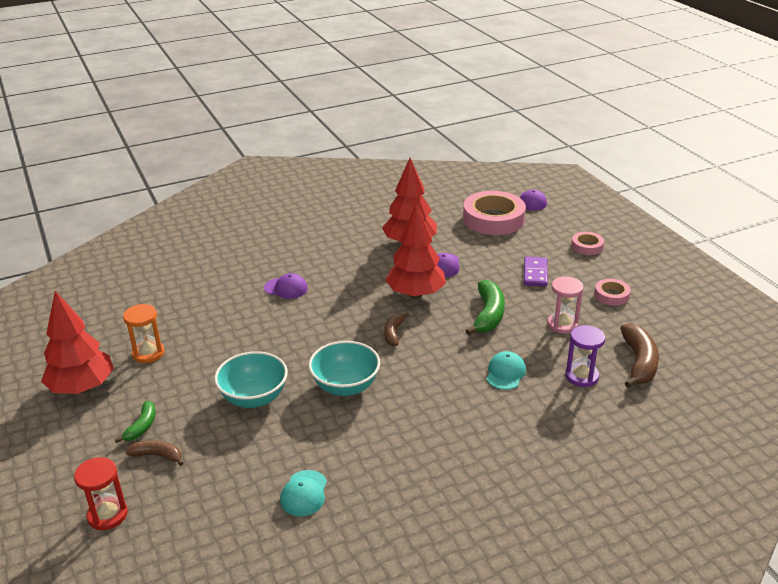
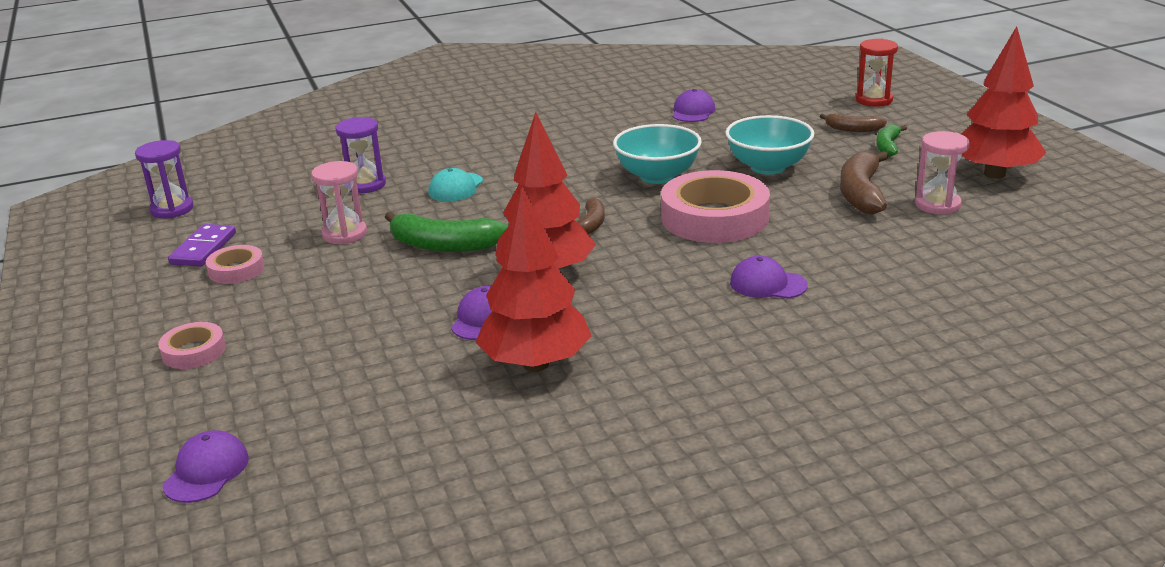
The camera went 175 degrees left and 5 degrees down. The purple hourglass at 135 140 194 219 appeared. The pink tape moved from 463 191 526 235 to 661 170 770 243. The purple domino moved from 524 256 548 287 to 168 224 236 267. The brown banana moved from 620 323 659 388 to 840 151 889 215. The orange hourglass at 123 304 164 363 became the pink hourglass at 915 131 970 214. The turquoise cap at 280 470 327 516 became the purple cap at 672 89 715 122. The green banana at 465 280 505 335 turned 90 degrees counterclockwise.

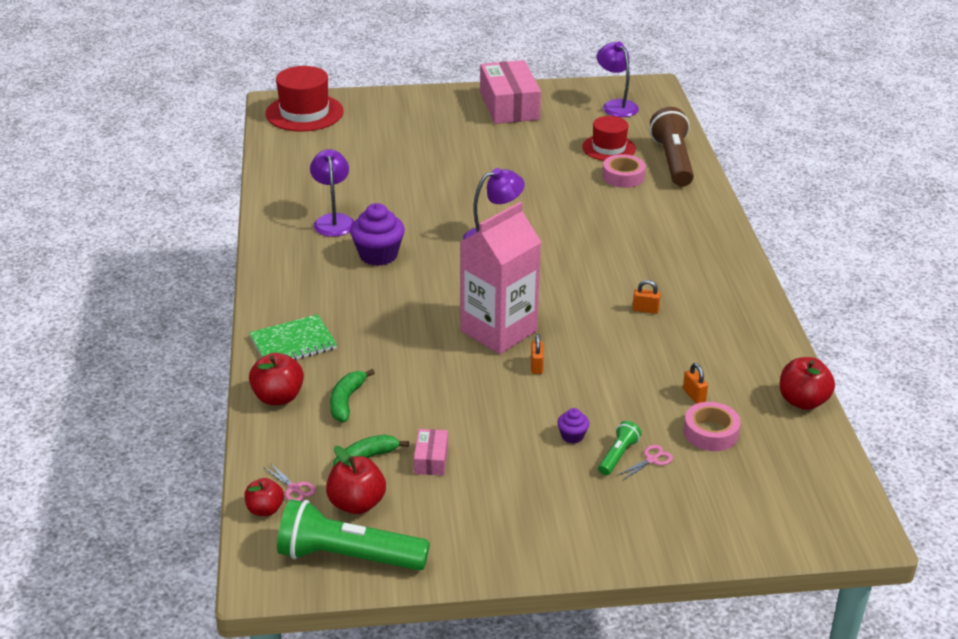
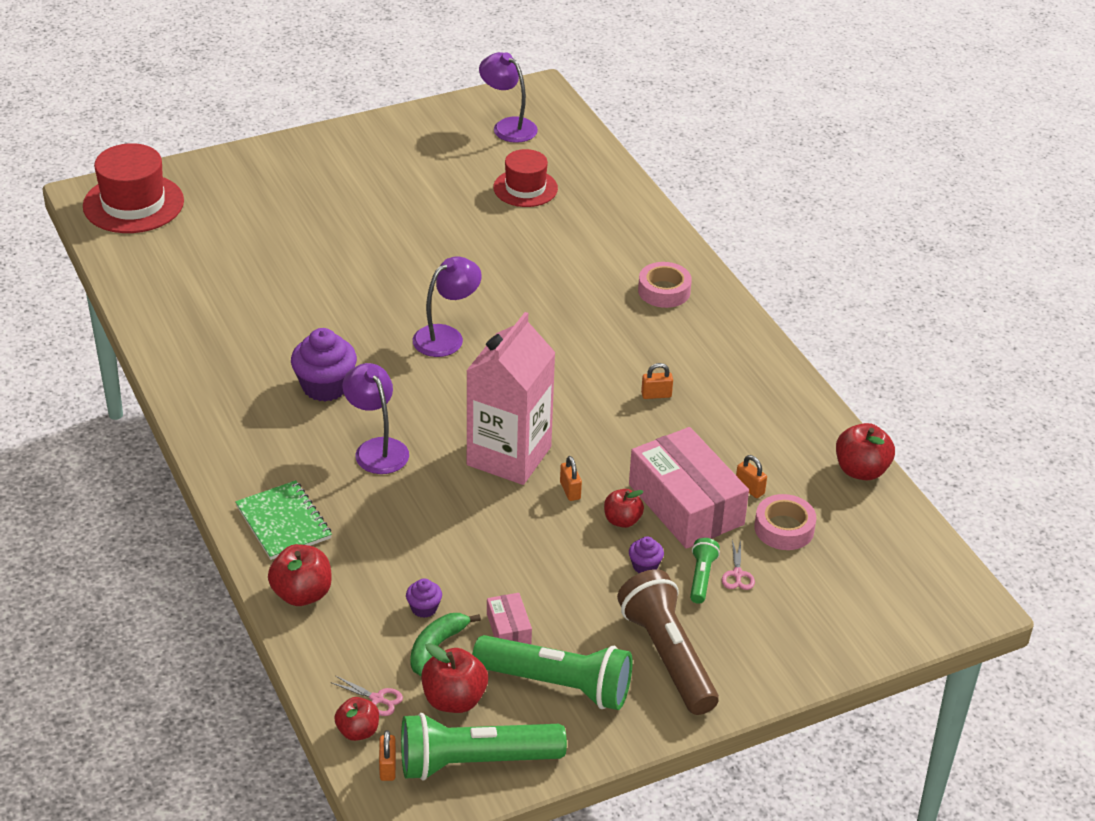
The camera went 20 degrees left and 5 degrees up. The green banana at 330 369 375 422 disappeared. The orange padlock at 379 730 396 781 appeared. The purple cupcake at 406 578 442 618 appeared. The green flashlight at 473 635 633 710 appeared. The red apple at 604 489 644 528 appeared. The purple lamp moved from 310 149 354 237 to 342 363 409 474. The pink box moved from 480 60 541 124 to 629 427 749 549. The pink tape moved from 602 154 646 188 to 638 262 692 308. The brown flashlight moved from 650 107 694 187 to 617 569 719 715. The green notebook at 249 314 337 360 turned 75 degrees counterclockwise. The pink scissors at 618 445 673 481 turned 150 degrees clockwise.

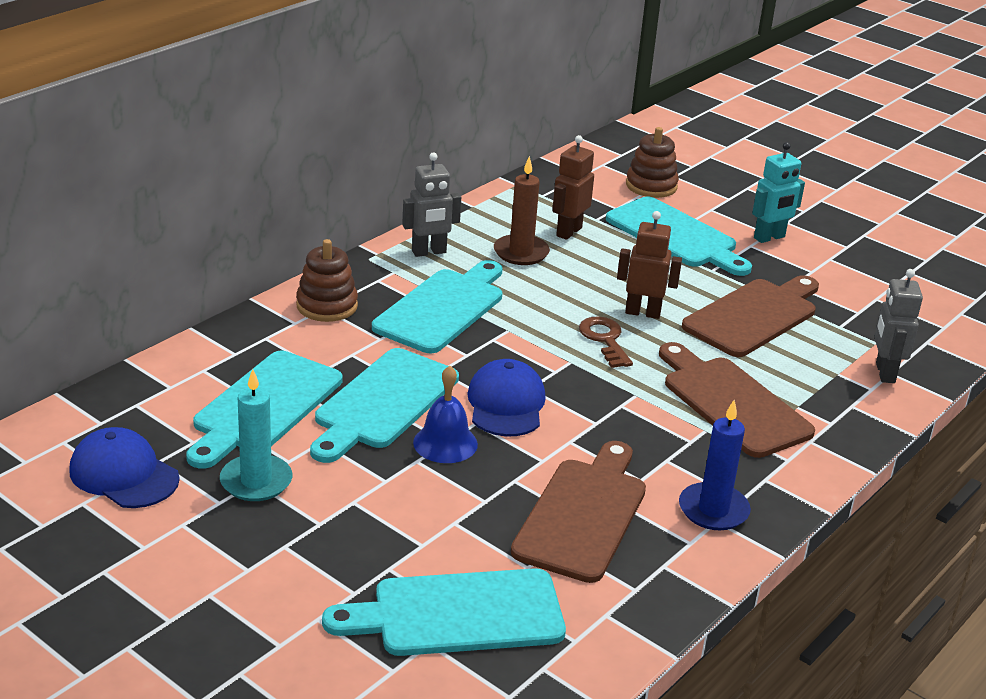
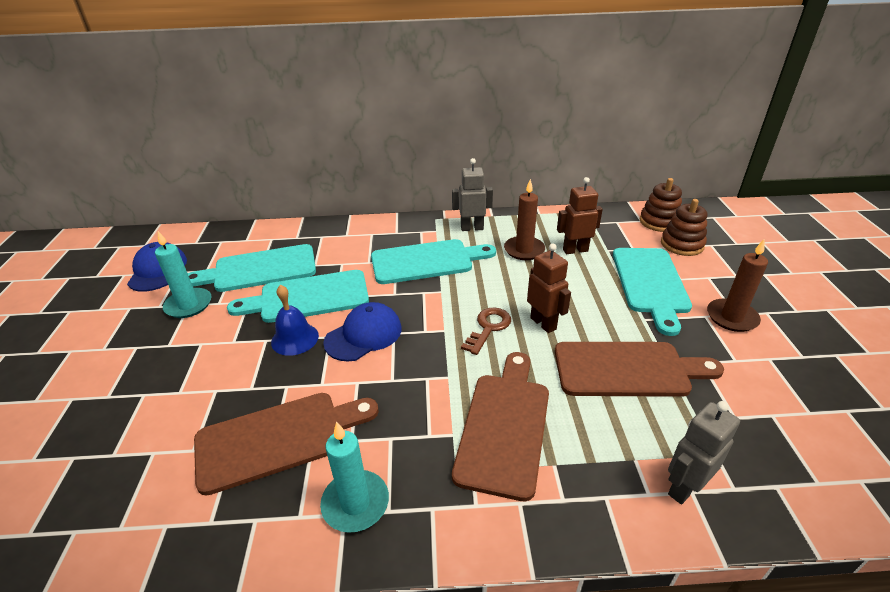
The camera went 50 degrees right and 5 degrees up. The turquoise cutting board at 322 568 566 656 disappeared. The brown stacking toy moved from 296 239 358 322 to 640 178 682 232. The turquoise robot at 752 142 805 243 was replaced by the brown candle at 707 239 768 332. The blue candle at 679 400 751 530 became the turquoise candle at 320 421 389 533. The grey robot at 402 152 461 257 turned 150 degrees clockwise.

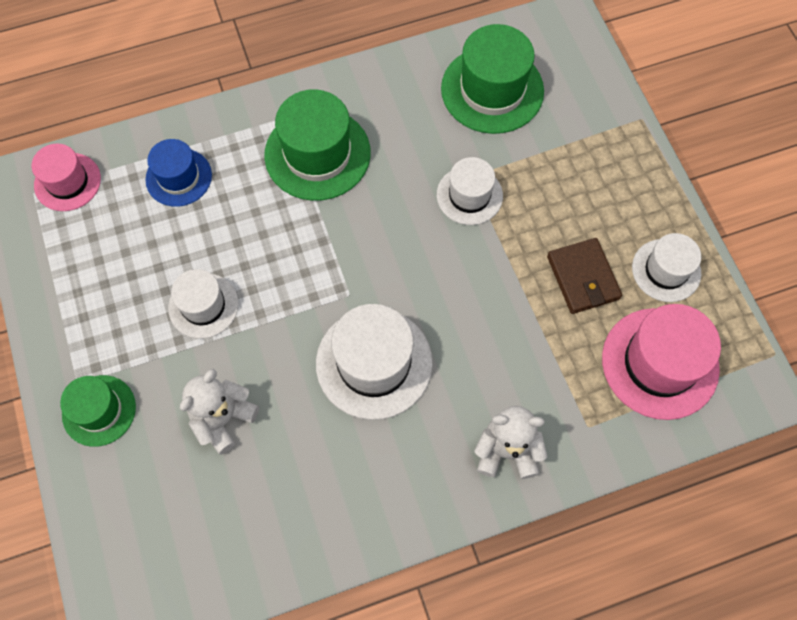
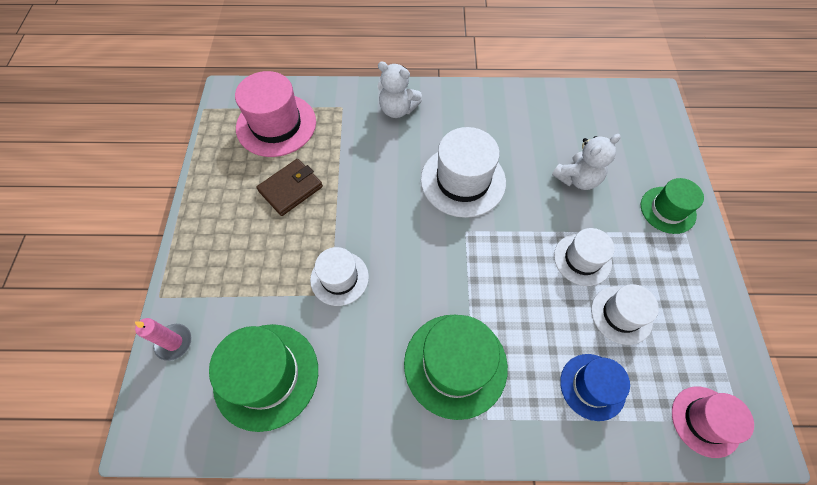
The camera went 160 degrees left and 5 degrees down. The pink candle at 135 318 192 361 appeared. The white hat moved from 632 233 701 302 to 591 284 659 345. The brown wallet at 547 238 622 314 turned 45 degrees clockwise.

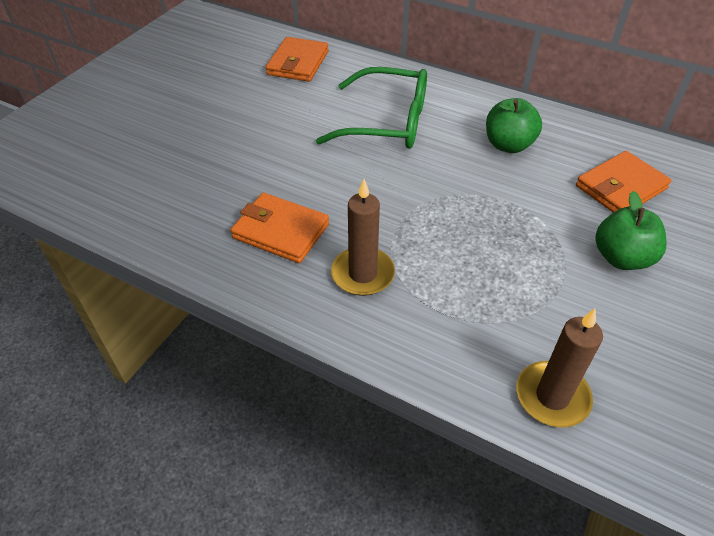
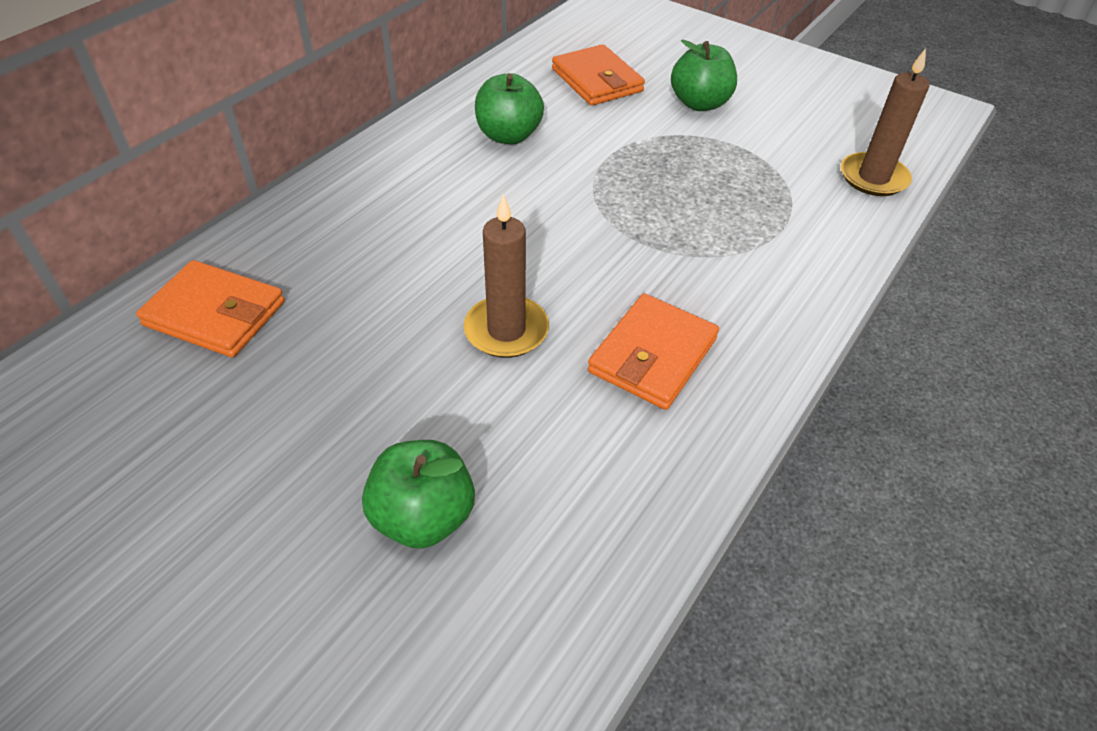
The camera went 85 degrees left and 0 degrees up. The green glasses at 316 67 427 149 disappeared. The green apple at 362 440 475 549 appeared. The brown candle moved from 331 179 395 296 to 464 194 549 358.

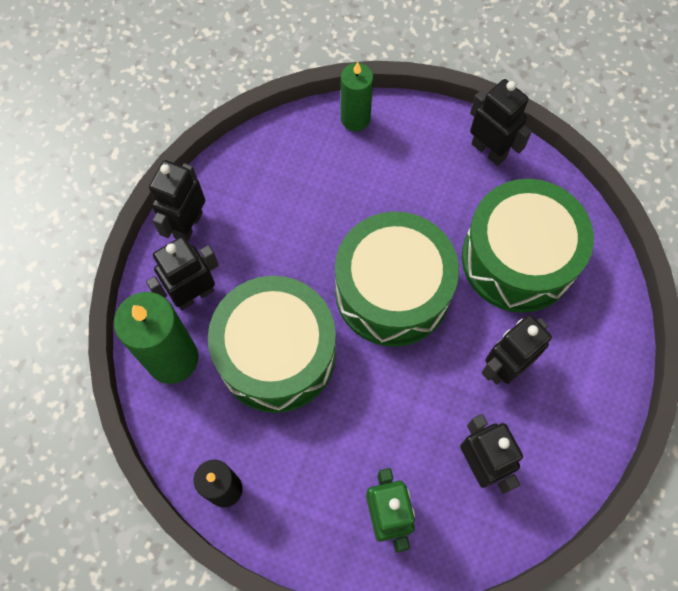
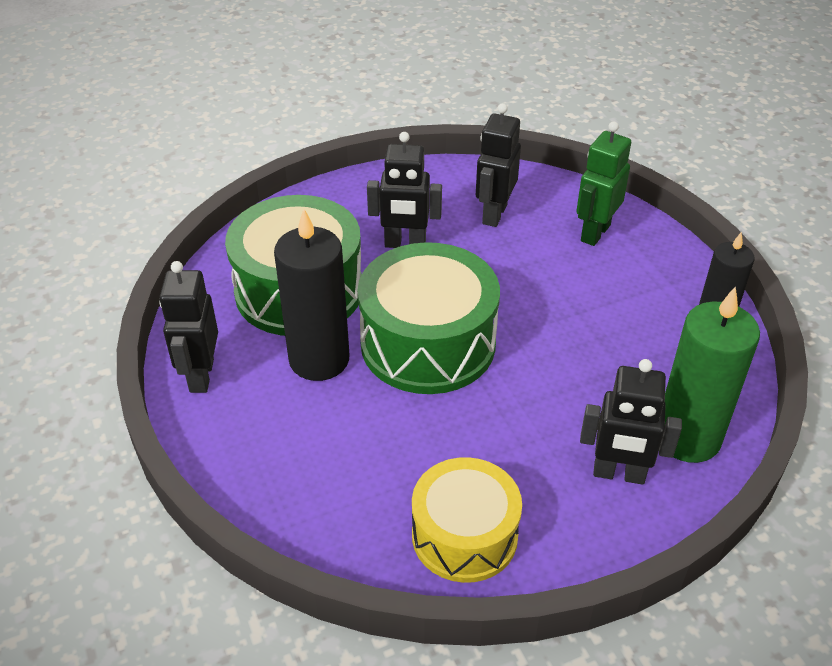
The camera went 135 degrees left and 25 degrees down. The black robot at 149 160 205 241 disappeared. The green drum at 208 276 336 413 disappeared. The green candle at 341 62 373 131 disappeared. The black candle at 274 209 349 381 appeared. The yellow drum at 412 457 522 583 appeared.

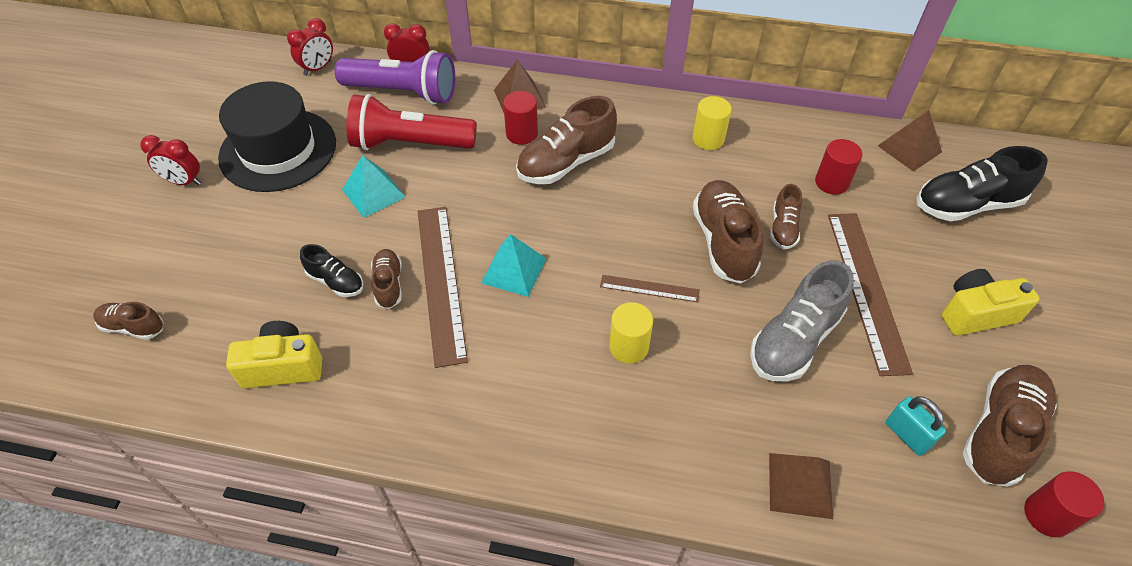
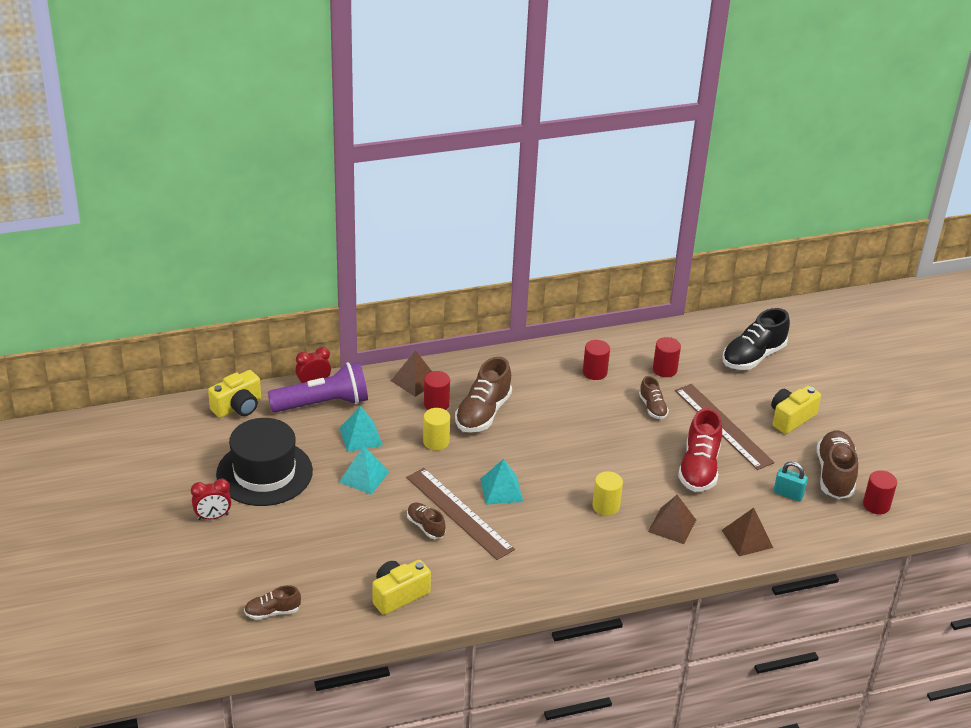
The camera went 30 degrees left and 15 degrees down. The black shoe at 300 244 363 297 disappeared. The brown ruler at 600 275 700 302 disappeared. The brown shoe at 693 180 763 283 disappeared. The red cylinder at 583 340 610 380 appeared. The yellow cylinder moved from 692 96 732 150 to 423 408 450 450. The brown pyramid moved from 878 110 942 172 to 648 495 696 544. The red clock at 287 18 333 76 was replaced by the yellow camera at 208 370 261 418. The red flashlight at 346 94 477 150 was replaced by the turquoise pyramid at 339 406 383 452. The grey shoe at 750 260 854 382 became the red shoe at 678 408 722 492.

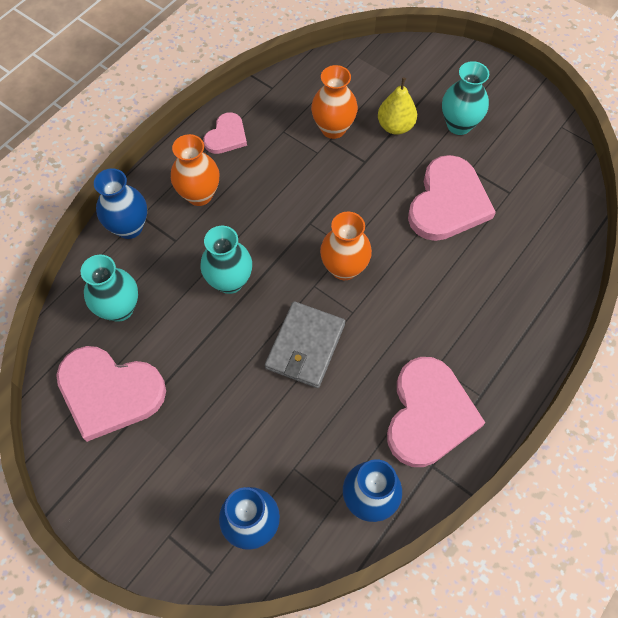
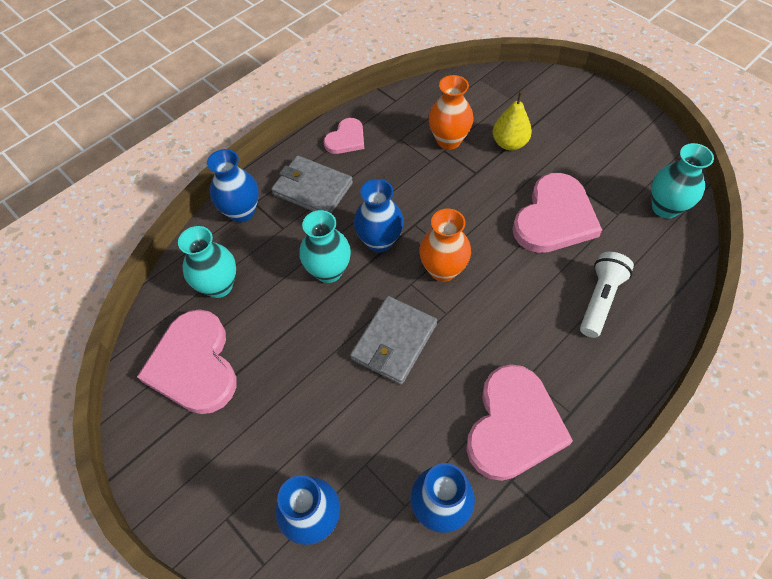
The camera went 10 degrees right and 5 degrees down. The blue vase at 354 179 404 252 appeared. The white flashlight at 580 252 634 338 appeared. The turquoise vase moved from 442 61 489 135 to 651 143 714 219. The orange vase at 171 134 220 206 was replaced by the grey wallet at 271 155 353 214. The pink heart at 56 346 166 442 turned 45 degrees clockwise.

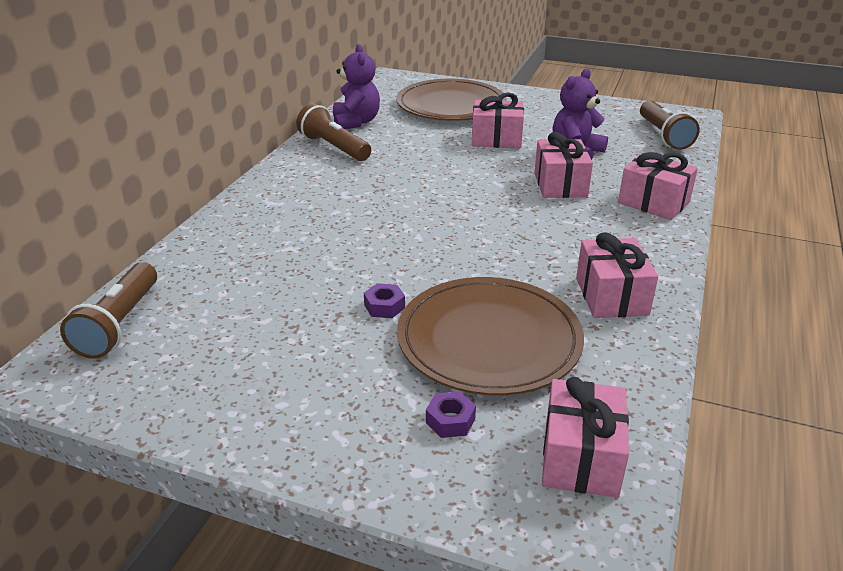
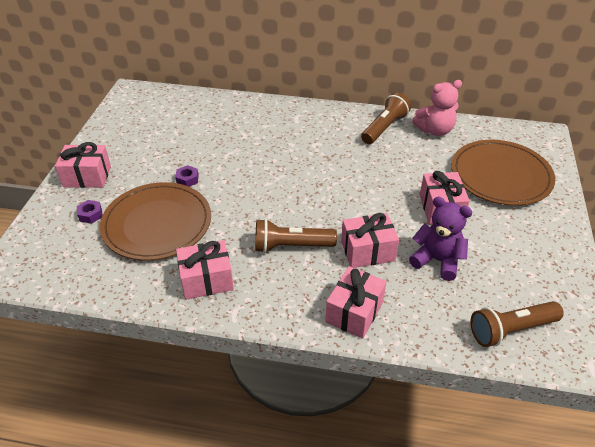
The camera went 80 degrees right and 10 degrees up. The brown flashlight moved from 60 262 157 359 to 255 219 337 253. The pink gift moved from 542 377 629 498 to 55 142 111 188. The purple teddy bear at 333 44 380 129 became the pink teddy bear at 412 80 462 136.

